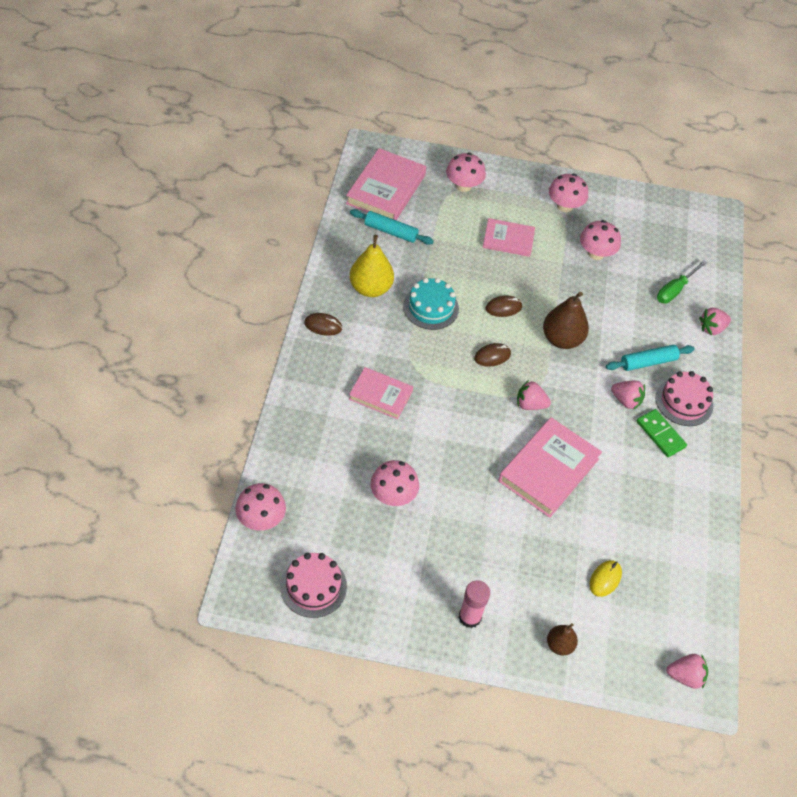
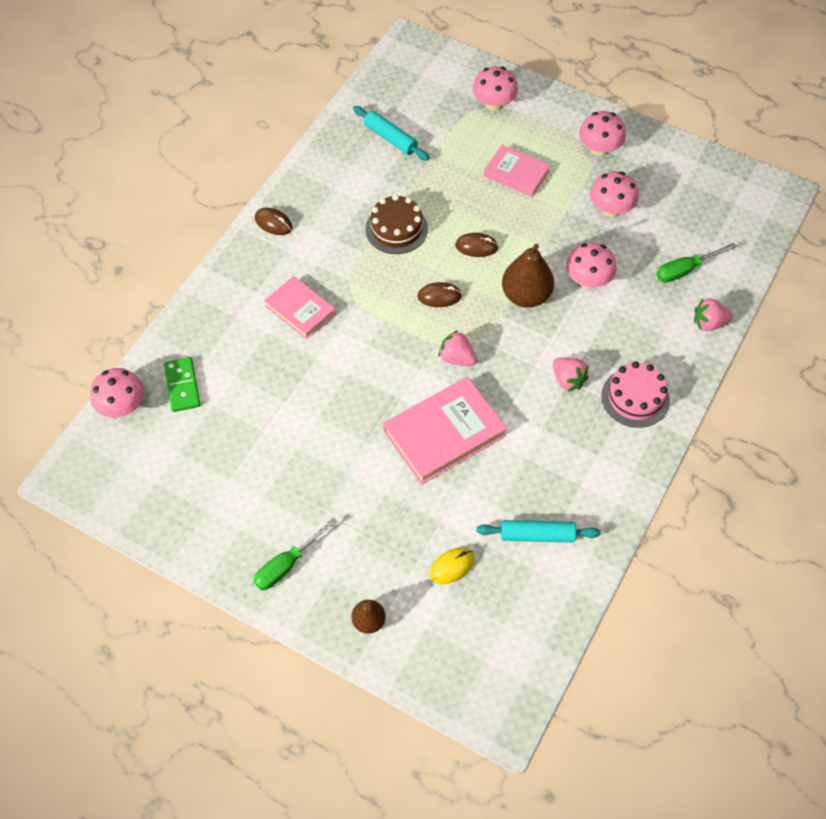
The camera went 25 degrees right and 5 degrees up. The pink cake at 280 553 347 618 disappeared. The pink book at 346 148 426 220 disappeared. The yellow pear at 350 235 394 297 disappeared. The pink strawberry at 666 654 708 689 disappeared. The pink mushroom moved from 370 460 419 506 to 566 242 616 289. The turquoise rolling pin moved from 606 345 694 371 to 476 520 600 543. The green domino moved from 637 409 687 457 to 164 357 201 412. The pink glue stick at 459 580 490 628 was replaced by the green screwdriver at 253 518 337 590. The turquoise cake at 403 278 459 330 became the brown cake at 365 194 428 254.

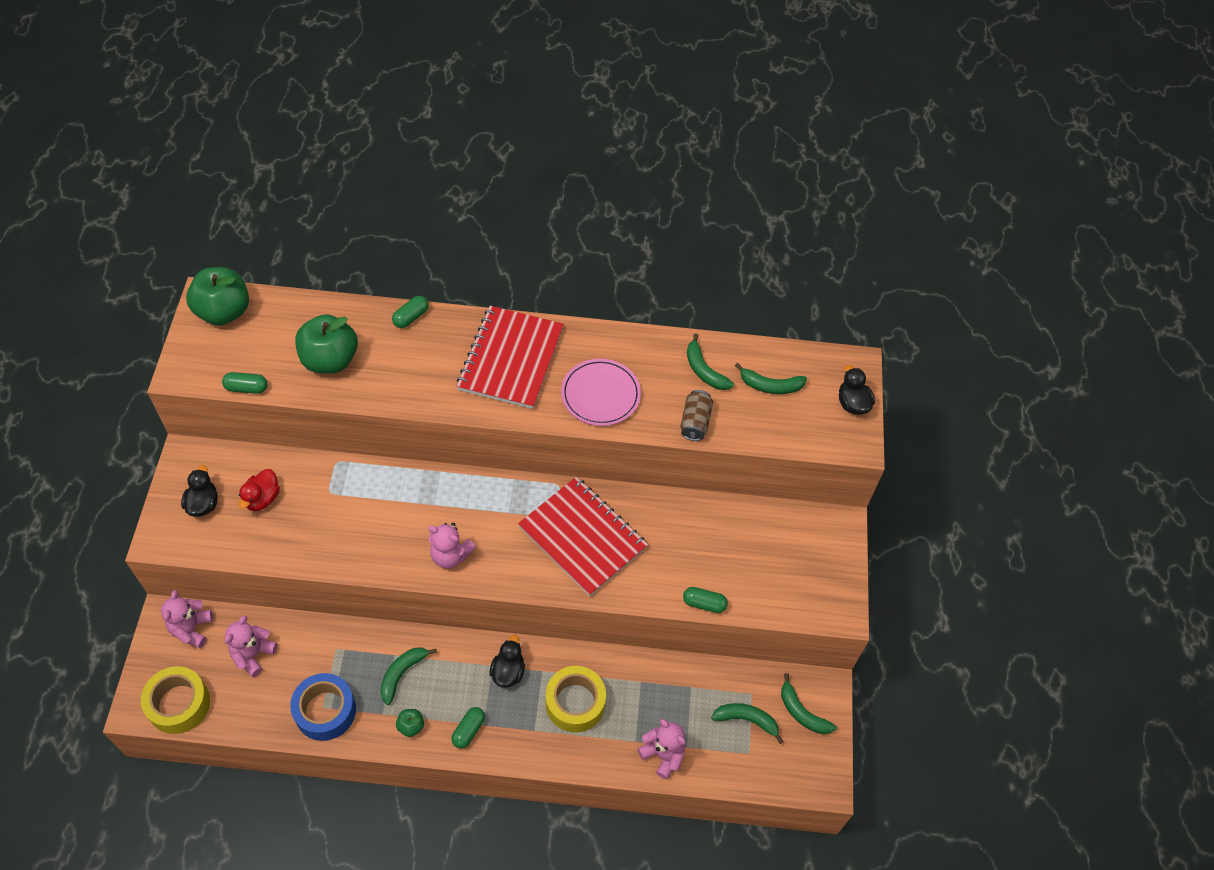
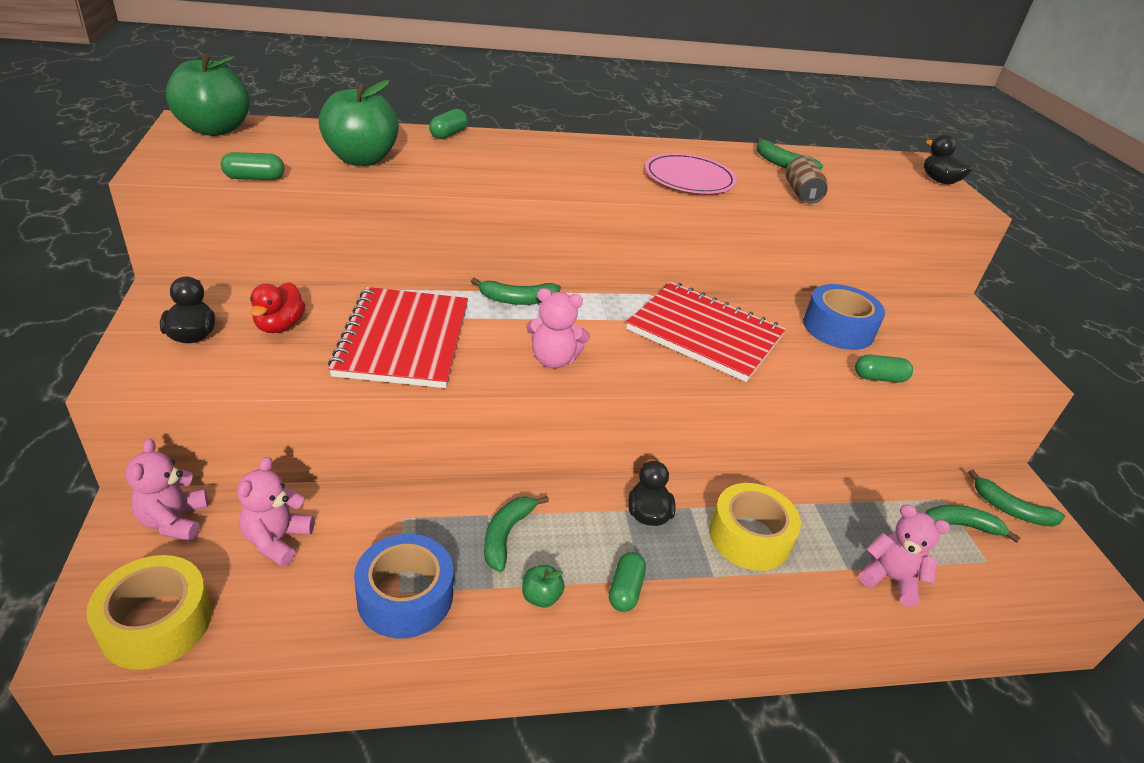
The camera went 15 degrees left and 20 degrees down. The blue tape at 803 284 885 350 appeared. The red notebook moved from 457 306 564 409 to 328 287 468 388. The green banana moved from 735 363 807 394 to 471 278 561 305.

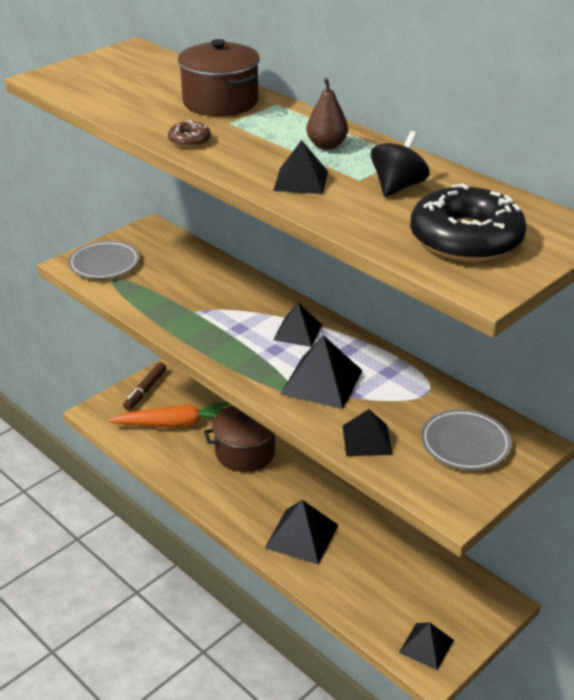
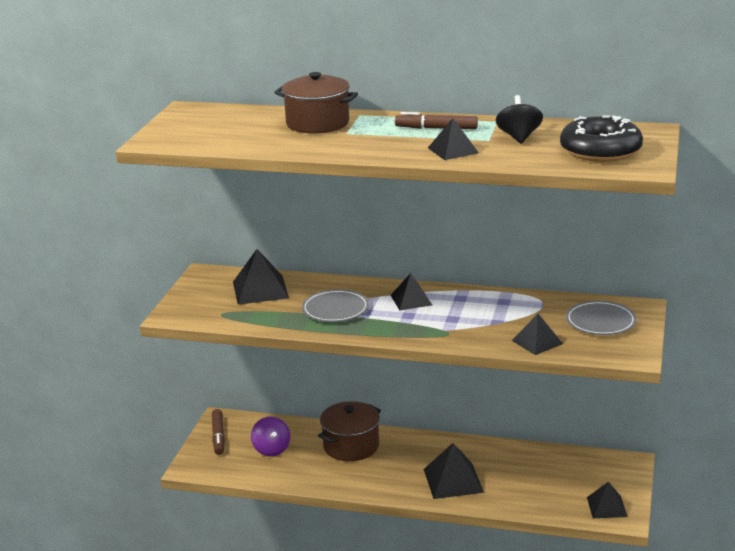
The camera went 30 degrees left and 10 degrees down. The brown donut at 168 120 211 148 disappeared. The grey plate moved from 68 241 140 279 to 302 289 369 322. The black pyramid moved from 281 335 362 409 to 233 249 289 305. The orange carrot at 109 402 230 428 was replaced by the purple spinning top at 251 416 290 456. The brown pear at 306 78 348 150 was replaced by the brown marker at 395 112 478 129.

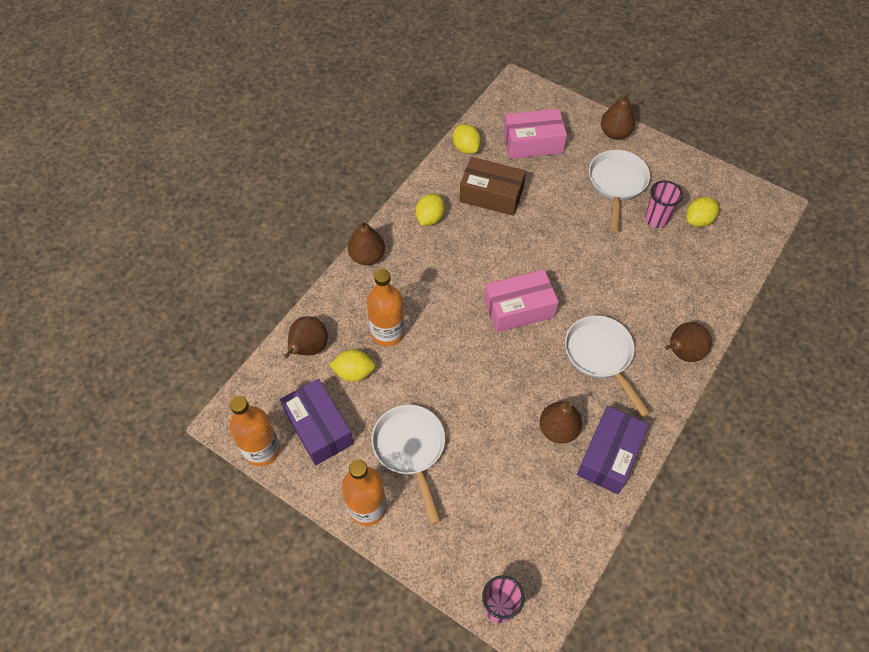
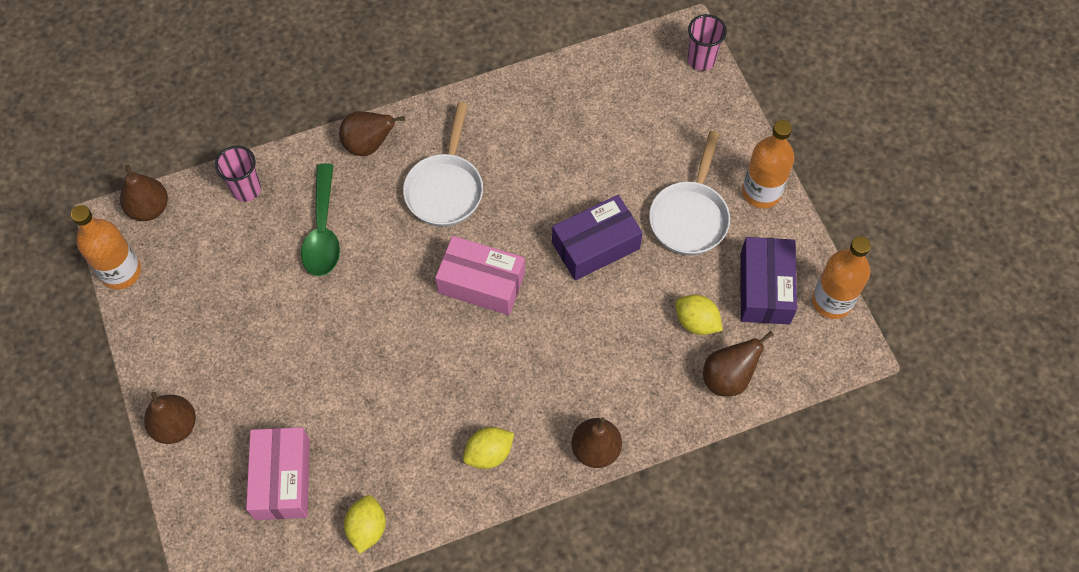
The camera went 145 degrees left and 5 degrees up. The brown box at 459 157 526 216 disappeared. The white pan at 589 150 650 232 disappeared. The yellow lemon at 686 197 719 227 disappeared. The green spoon at 301 164 340 276 appeared. The orange bottle moved from 367 269 405 347 to 71 205 141 290. The brown pear moved from 539 401 582 444 to 120 165 168 221. The purple box moved from 577 406 649 494 to 552 195 643 281. The pink cup moved from 645 181 683 228 to 215 146 261 202. The pink box at 504 109 567 159 turned 60 degrees clockwise.

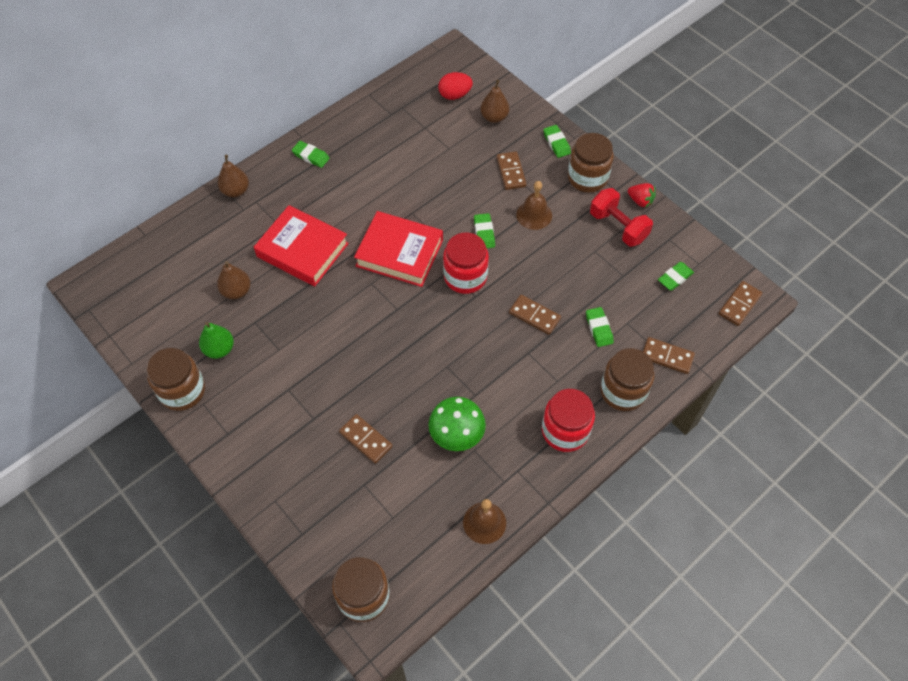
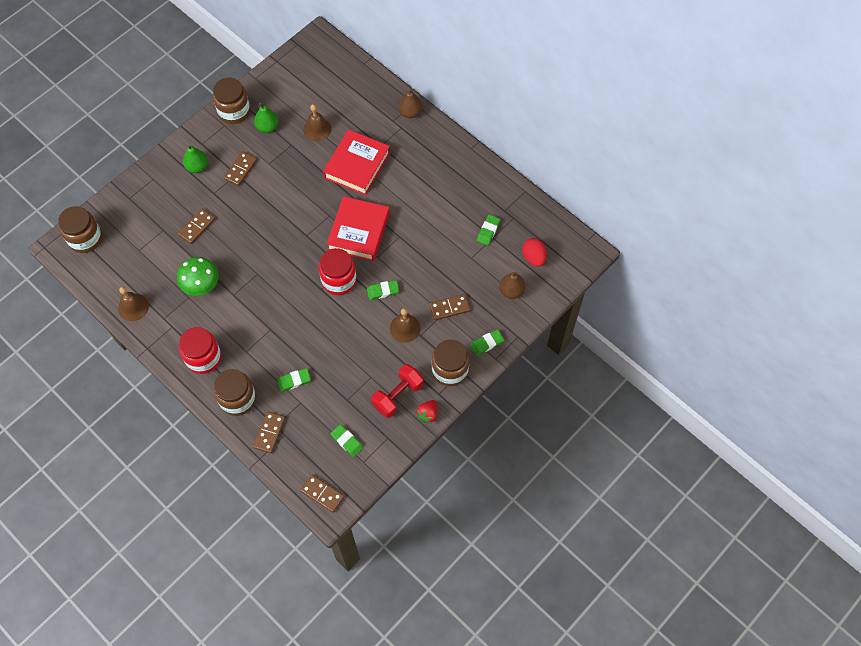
The camera went 85 degrees right and 5 degrees up. The green pear at 183 145 208 173 appeared. The green eraser moved from 292 141 330 168 to 477 215 500 245. The brown domino moved from 509 295 561 335 to 224 151 257 186. The brown pear at 217 261 251 299 was replaced by the brown bell at 303 104 331 141.

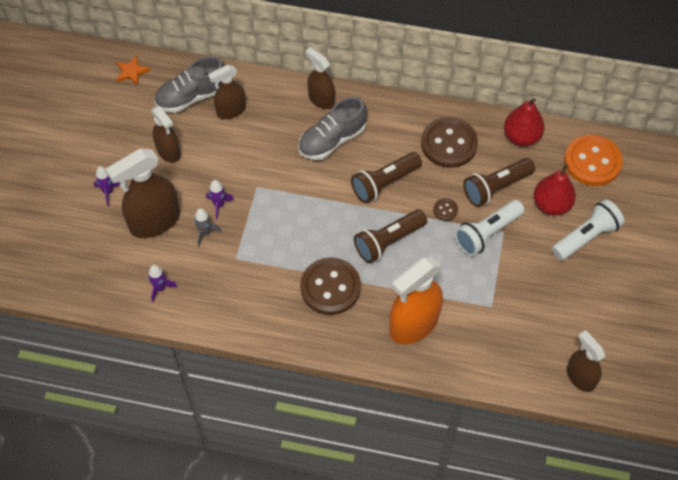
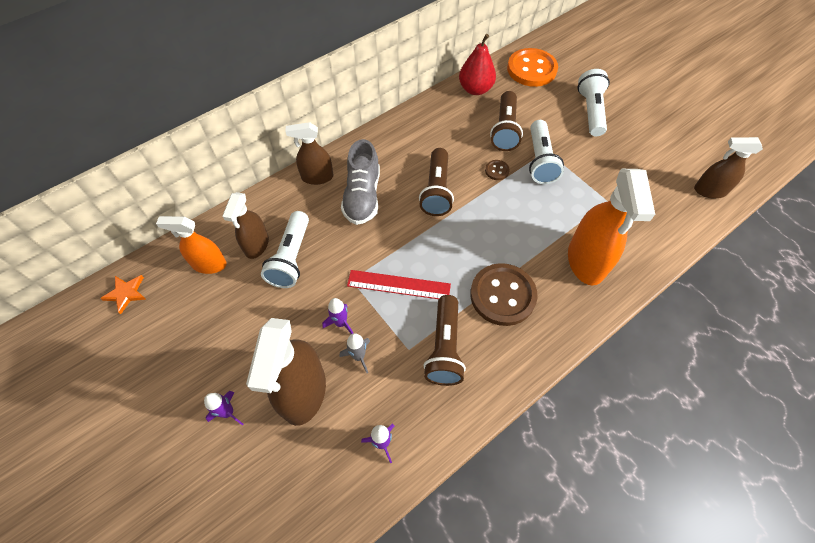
The camera went 50 degrees left and 0 degrees up. The brown spray bottle at 151 106 181 163 disappeared. The brown button at 421 117 478 168 disappeared. The red pear at 534 164 576 215 disappeared. The white flashlight at 261 211 309 288 appeared. The red ruler at 347 270 451 299 appeared. The brown flashlight moved from 354 209 427 263 to 423 295 466 386. The grey shoe at 155 56 225 113 was replaced by the orange spray bottle at 156 216 227 274.

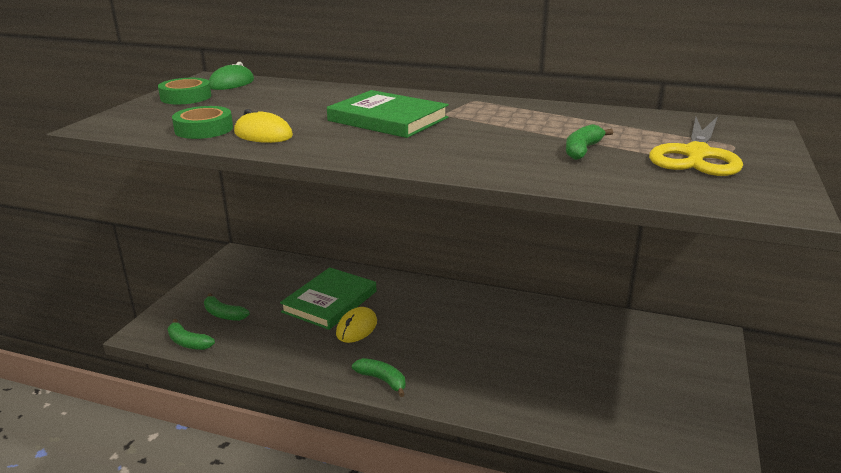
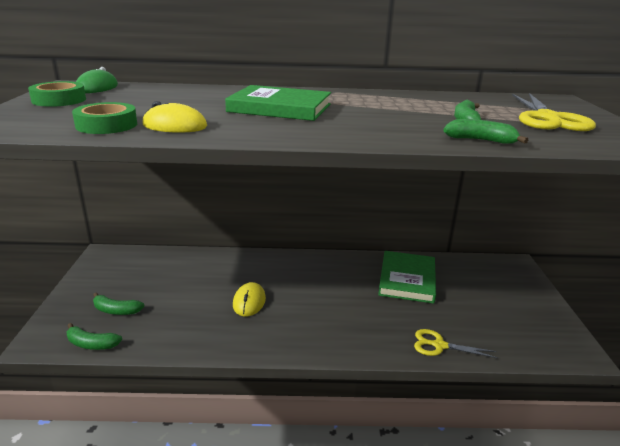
The camera went 20 degrees left and 0 degrees up. The yellow scissors at 414 329 497 358 appeared. The green book moved from 280 267 376 330 to 378 251 436 304. The green banana moved from 352 358 406 397 to 443 119 528 144.

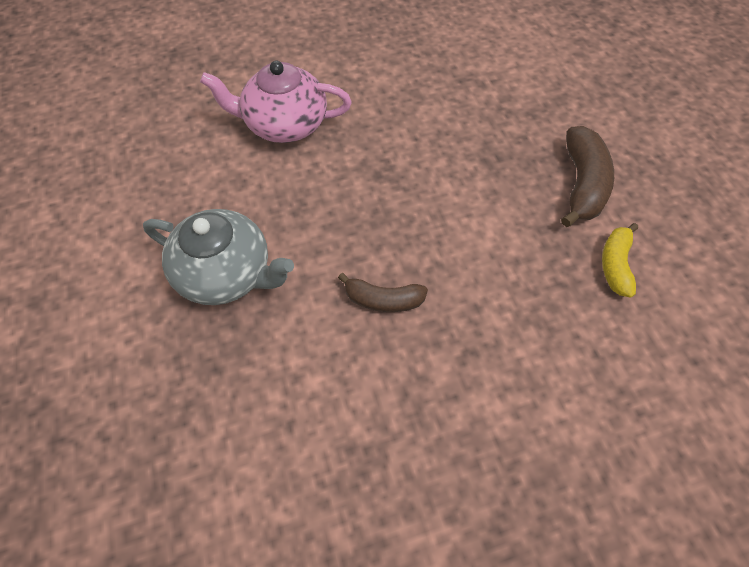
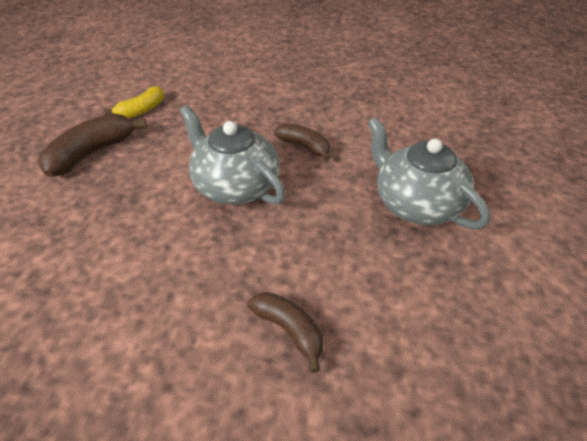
The camera went 150 degrees left and 15 degrees down. The grey teapot at 180 105 286 205 appeared. The pink teapot at 200 61 352 143 was replaced by the brown banana at 247 292 323 373.

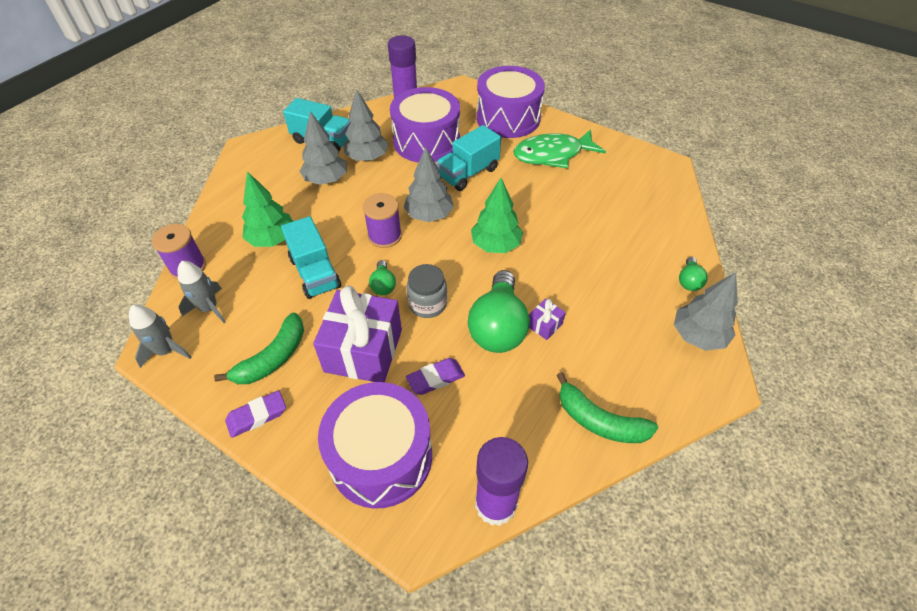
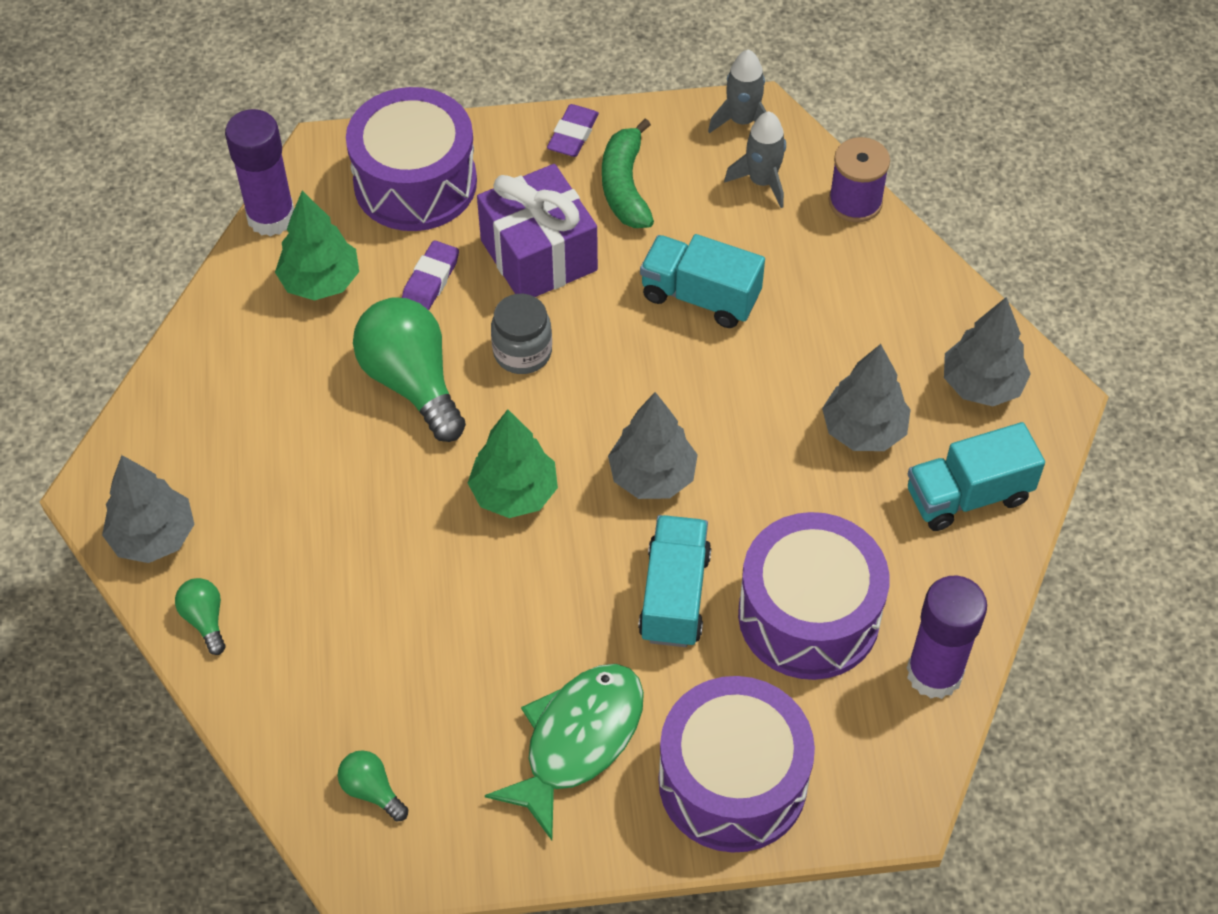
The camera went 140 degrees right and 5 degrees up. The purple spool at 363 193 402 248 disappeared. The purple gift at 529 299 566 340 disappeared. The green banana at 557 372 658 443 disappeared. The green tree moved from 242 171 293 247 to 275 191 359 301. The grey tree moved from 343 89 389 161 to 944 297 1031 406. The green light bulb moved from 369 260 396 295 to 338 750 408 822.

